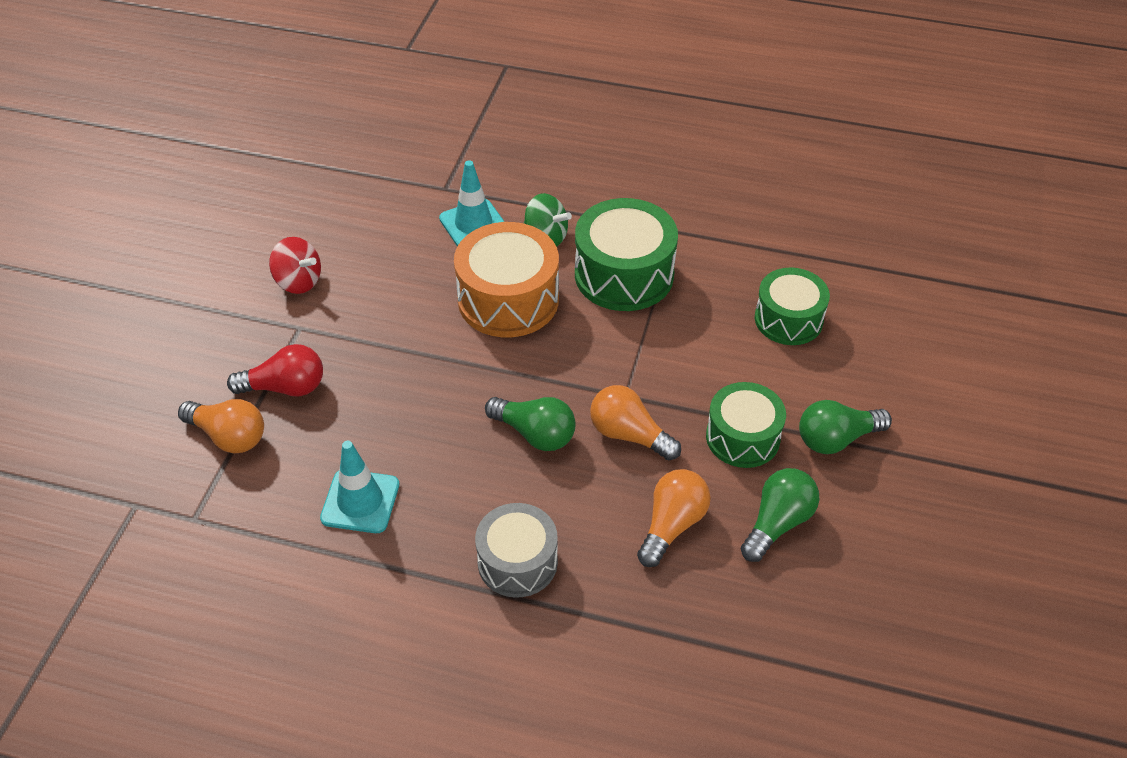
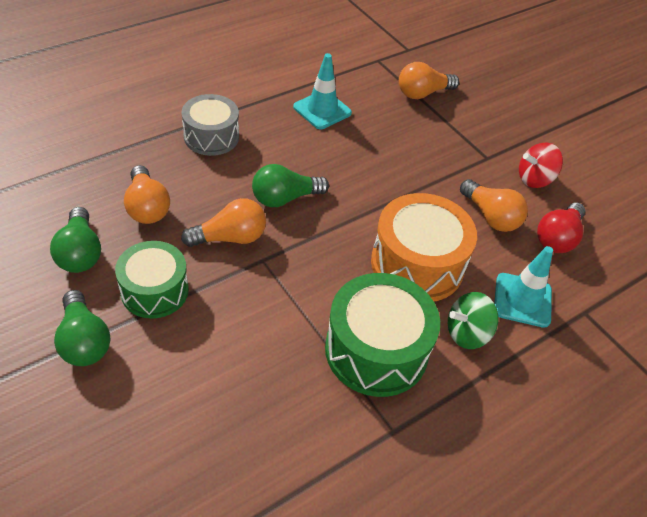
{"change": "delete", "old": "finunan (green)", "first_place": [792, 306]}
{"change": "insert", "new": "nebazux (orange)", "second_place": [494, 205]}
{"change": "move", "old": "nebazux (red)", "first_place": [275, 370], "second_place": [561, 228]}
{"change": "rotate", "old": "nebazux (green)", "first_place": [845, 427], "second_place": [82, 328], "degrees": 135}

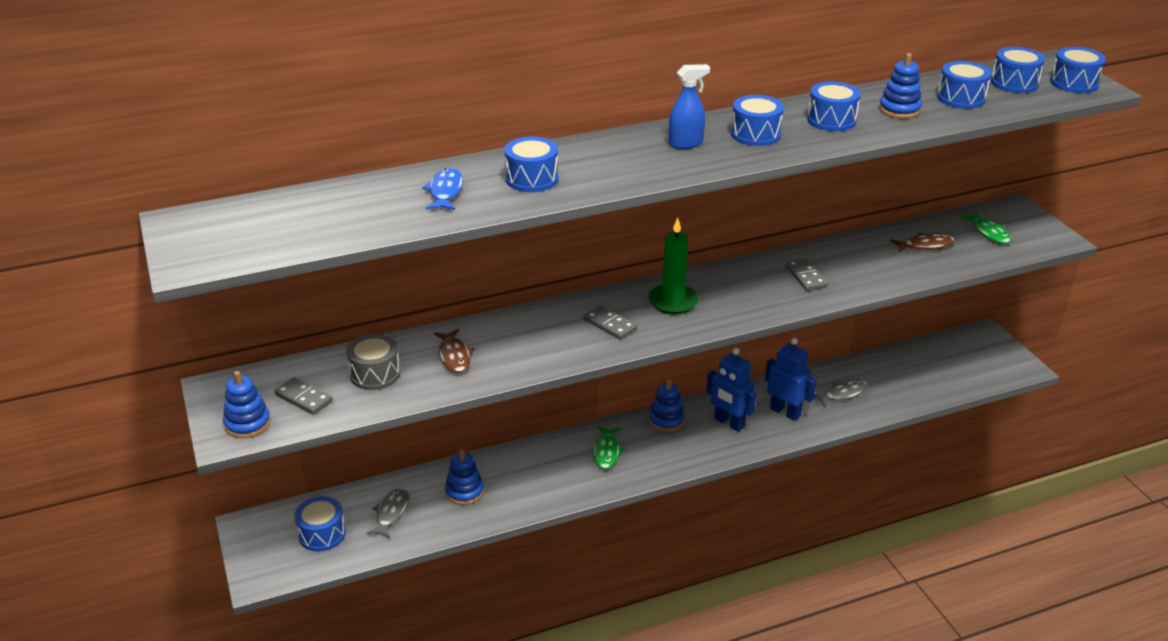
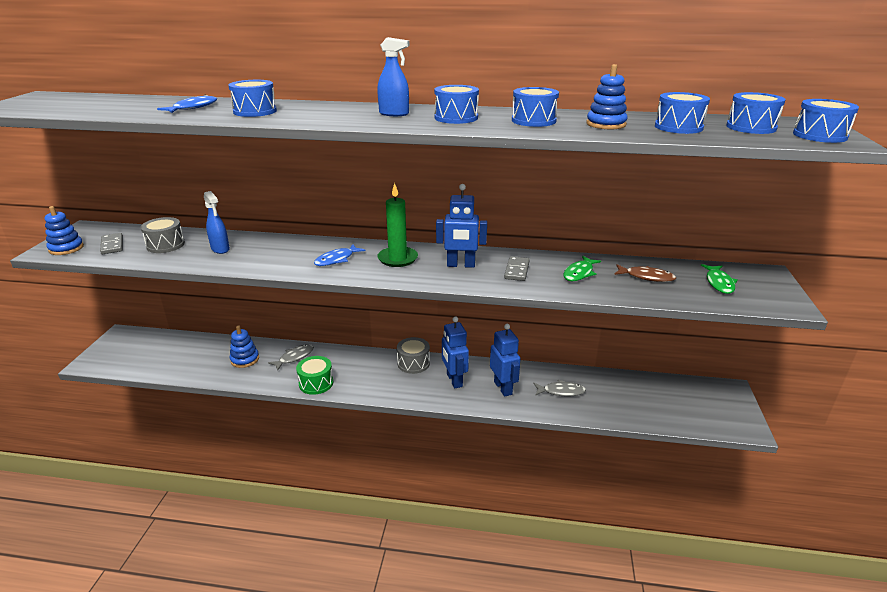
{"change": "delete", "old": "finunan (blue)", "first_place": [320, 523]}
{"change": "insert", "new": "finunan (green)", "second_place": [315, 375]}
{"change": "insert", "new": "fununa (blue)", "second_place": [461, 226]}
{"change": "move", "old": "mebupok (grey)", "first_place": [387, 513], "second_place": [291, 357]}
{"change": "move", "old": "mebupok (green)", "first_place": [609, 447], "second_place": [582, 268]}
{"change": "replace", "old": "mebupok (brown)", "new": "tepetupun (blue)", "first_place": [454, 351], "second_place": [217, 222]}
{"change": "replace", "old": "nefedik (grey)", "new": "mebupok (blue)", "first_place": [610, 322], "second_place": [339, 255]}
{"change": "replace", "old": "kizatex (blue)", "new": "finunan (grey)", "first_place": [667, 405], "second_place": [413, 355]}

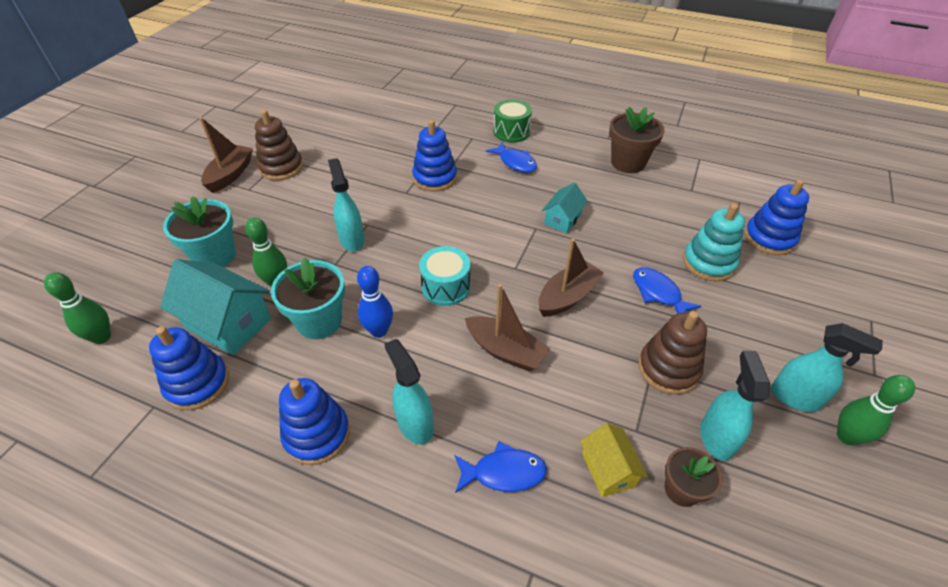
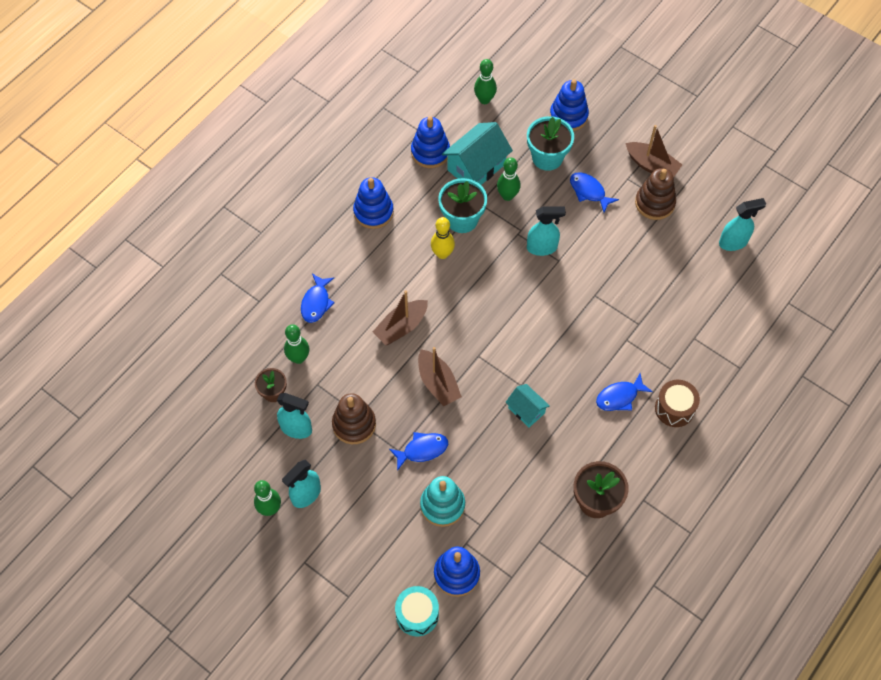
{"change": "insert", "new": "mebupok (blue)", "second_place": [594, 192]}
{"change": "move", "old": "tepetupun (turquoise)", "first_place": [409, 391], "second_place": [742, 224]}
{"change": "move", "old": "kizatex (blue)", "first_place": [434, 156], "second_place": [569, 105]}
{"change": "move", "old": "finunan (turquoise)", "first_place": [444, 276], "second_place": [417, 611]}
{"change": "replace", "old": "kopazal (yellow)", "new": "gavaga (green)", "first_place": [614, 460], "second_place": [296, 344]}
{"change": "recolor", "old": "gavaga (blue)", "new": "gavaga (yellow)", "first_place": [375, 302], "second_place": [443, 238]}
{"change": "recolor", "old": "finunan (green)", "new": "finunan (brown)", "first_place": [512, 121], "second_place": [677, 403]}

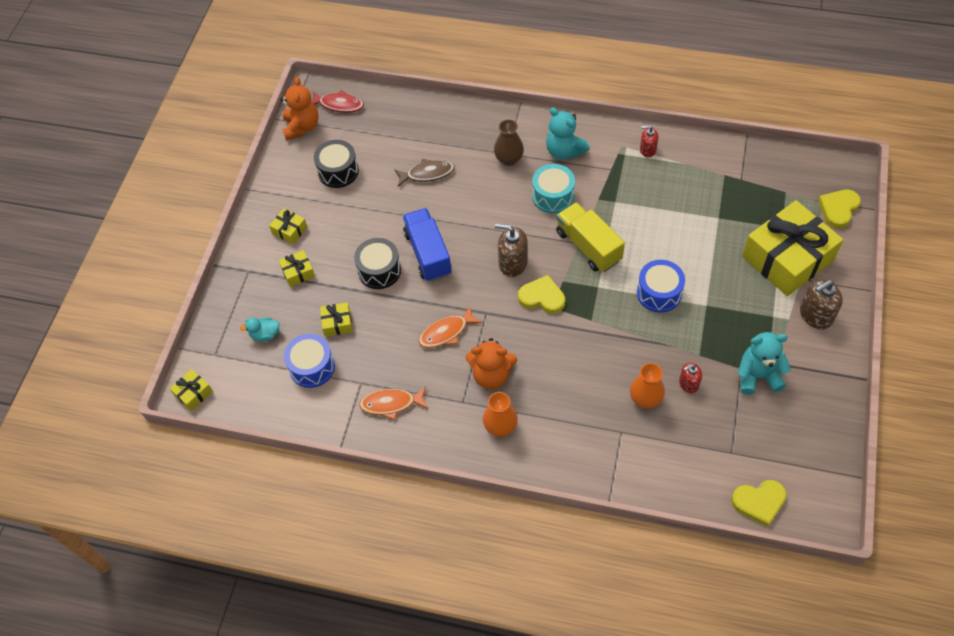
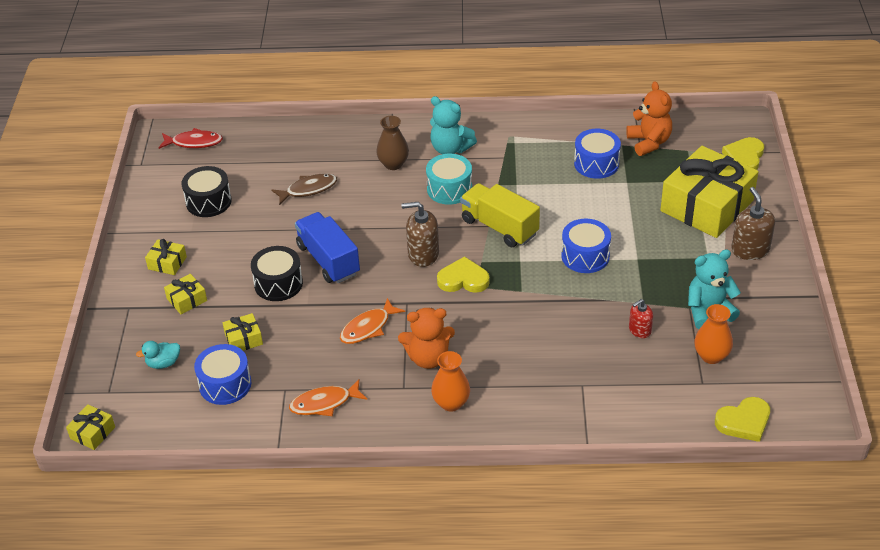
{"change": "delete", "old": "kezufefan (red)", "first_place": [649, 141]}
{"change": "insert", "new": "finunan (blue)", "second_place": [597, 154]}
{"change": "move", "old": "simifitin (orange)", "first_place": [299, 109], "second_place": [649, 118]}
{"change": "move", "old": "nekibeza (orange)", "first_place": [647, 385], "second_place": [713, 334]}
{"change": "rotate", "old": "kezufefan (brown)", "first_place": [821, 305], "second_place": [753, 223], "degrees": 120}

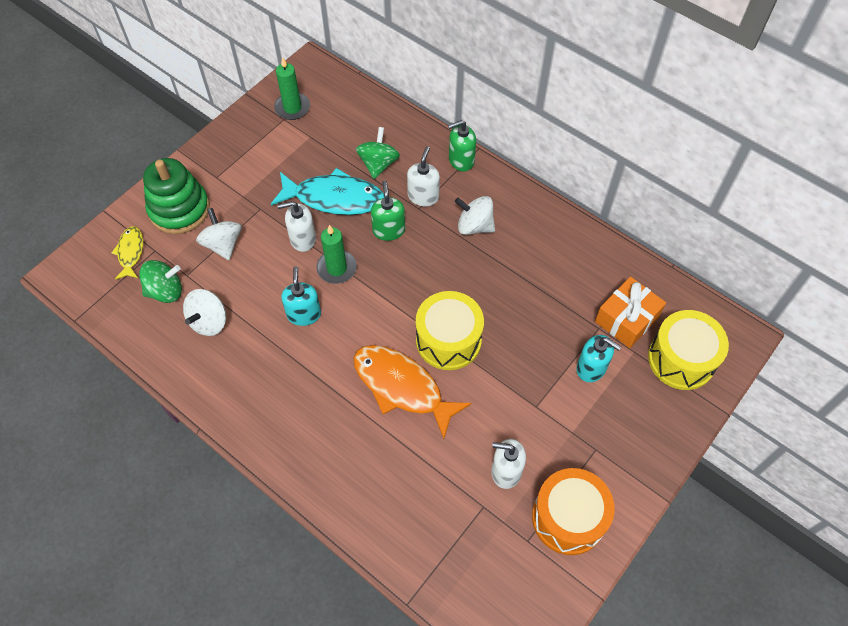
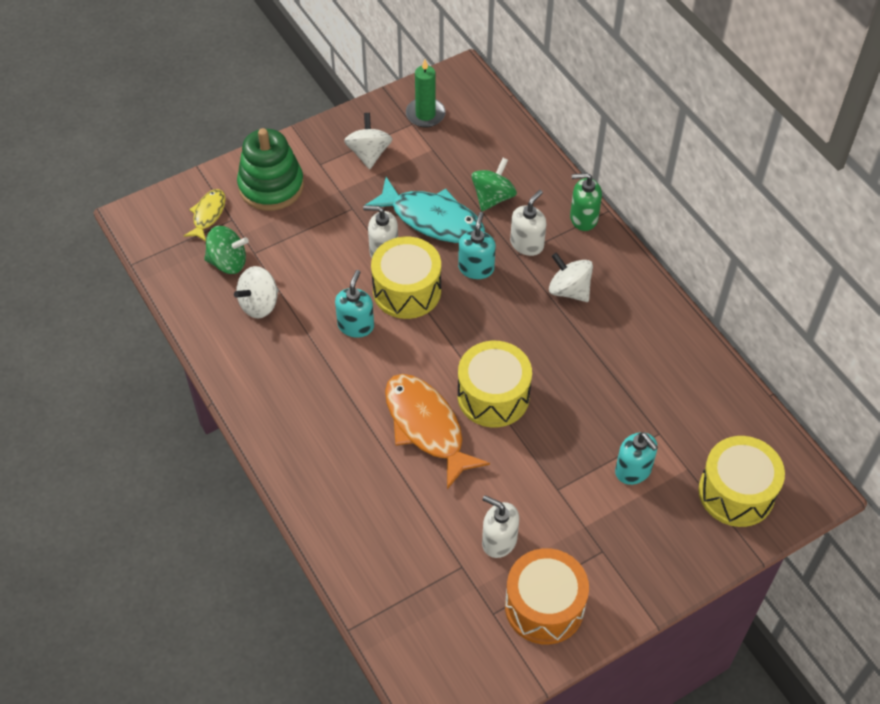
{"change": "delete", "old": "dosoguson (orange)", "first_place": [630, 312]}
{"change": "move", "old": "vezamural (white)", "first_place": [219, 234], "second_place": [368, 141]}
{"change": "replace", "old": "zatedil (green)", "new": "finunan (yellow)", "first_place": [336, 254], "second_place": [406, 278]}
{"change": "recolor", "old": "kezufefan (green)", "new": "kezufefan (turquoise)", "first_place": [388, 210], "second_place": [477, 245]}

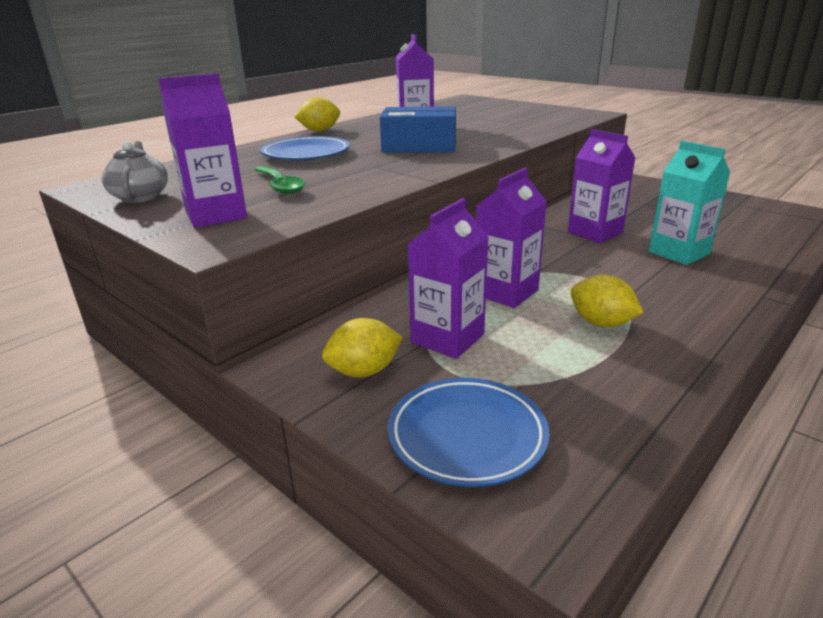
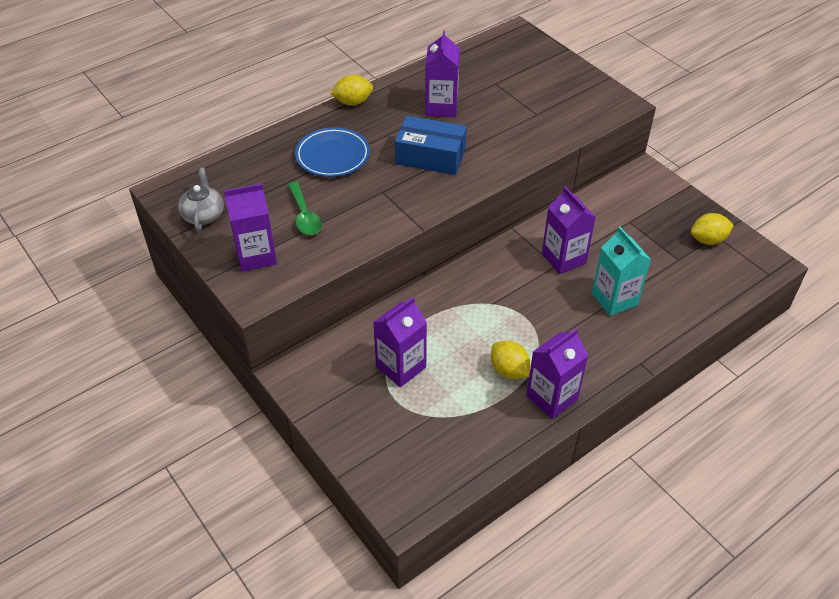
{"change": "delete", "old": "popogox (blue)", "first_place": [469, 432]}
{"change": "move", "old": "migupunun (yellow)", "first_place": [362, 348], "second_place": [712, 229]}
{"change": "move", "old": "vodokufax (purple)", "first_place": [511, 238], "second_place": [557, 373]}

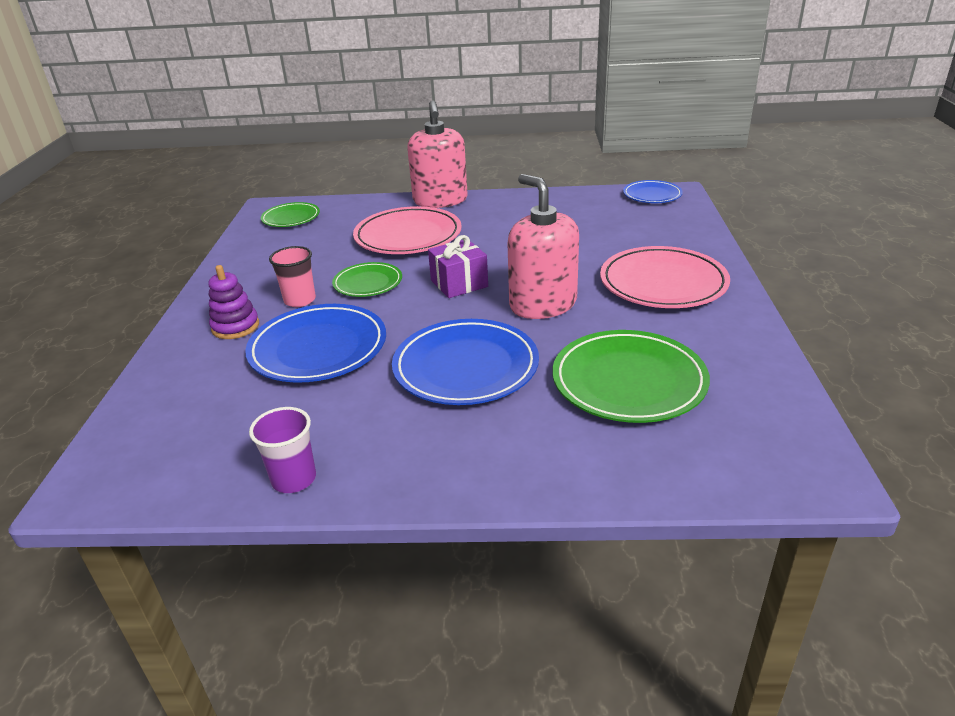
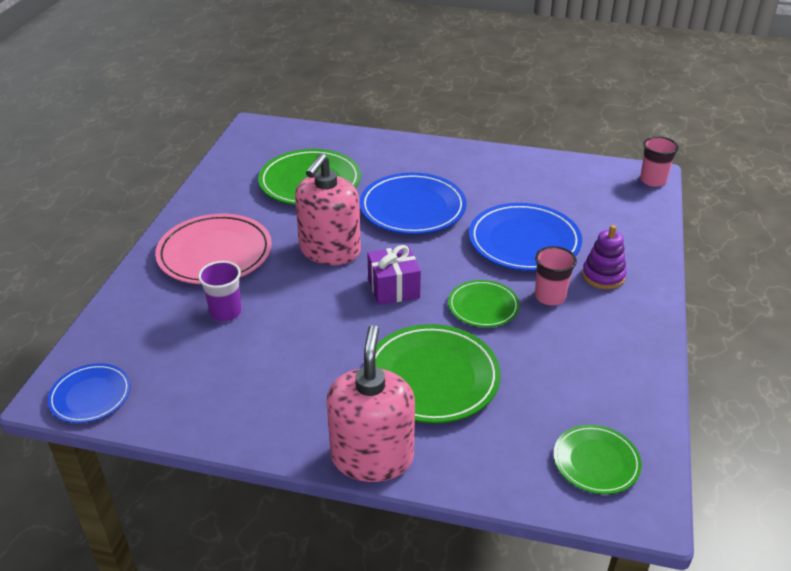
{"change": "insert", "new": "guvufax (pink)", "second_place": [659, 161]}
{"change": "move", "old": "guvufax (purple)", "first_place": [282, 450], "second_place": [220, 291]}
{"change": "recolor", "old": "popogox (pink)", "new": "popogox (green)", "first_place": [407, 230], "second_place": [438, 373]}
{"change": "rotate", "old": "kezufefan (pink)", "first_place": [543, 246], "second_place": [328, 209], "degrees": 45}

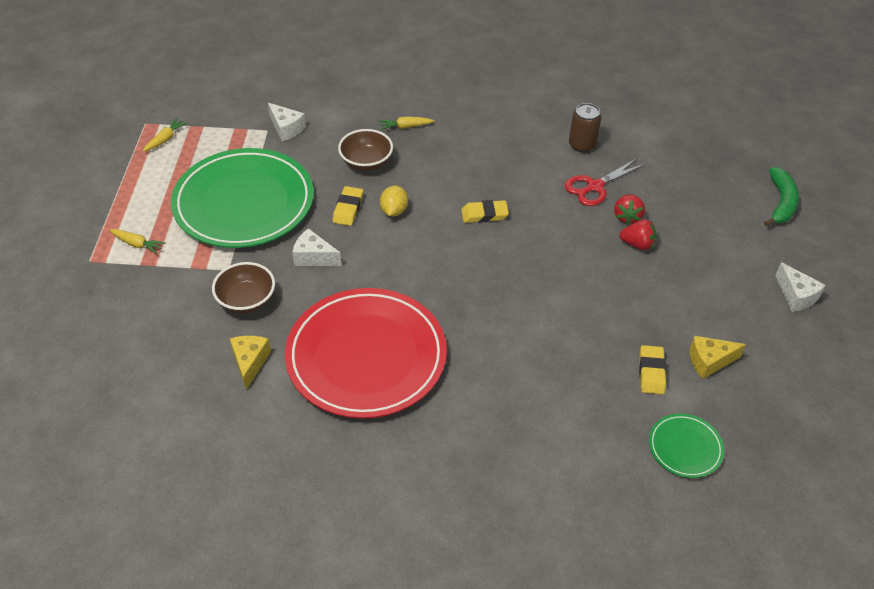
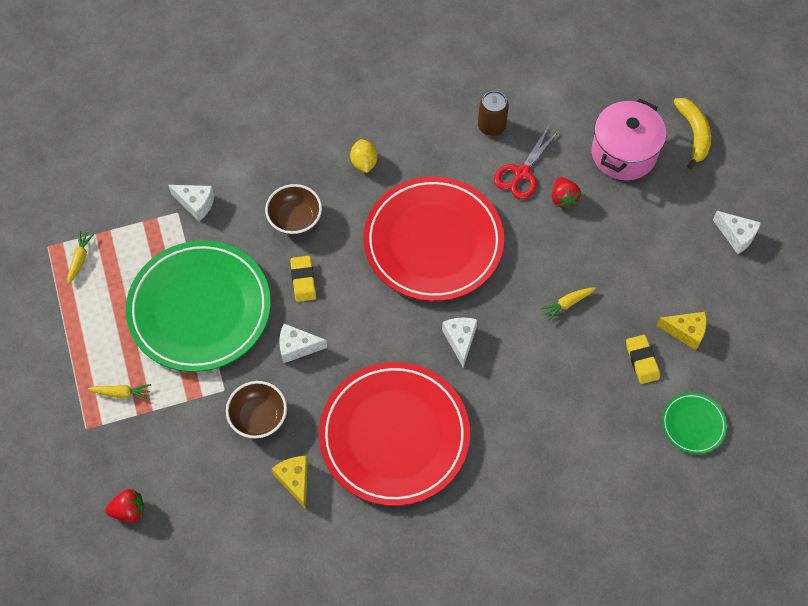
{"change": "insert", "new": "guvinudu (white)", "second_place": [459, 343]}
{"change": "insert", "new": "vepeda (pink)", "second_place": [628, 139]}
{"change": "move", "old": "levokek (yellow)", "first_place": [406, 123], "second_place": [568, 304]}
{"change": "move", "old": "migupunun (yellow)", "first_place": [394, 201], "second_place": [363, 156]}
{"change": "move", "old": "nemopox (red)", "first_place": [638, 234], "second_place": [124, 505]}
{"change": "replace", "old": "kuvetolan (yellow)", "new": "popogox (red)", "first_place": [485, 211], "second_place": [434, 238]}
{"change": "recolor", "old": "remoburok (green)", "new": "remoburok (yellow)", "first_place": [781, 197], "second_place": [692, 133]}
{"change": "rotate", "old": "guvinudu (yellow)", "first_place": [718, 357], "second_place": [681, 331], "degrees": -135}

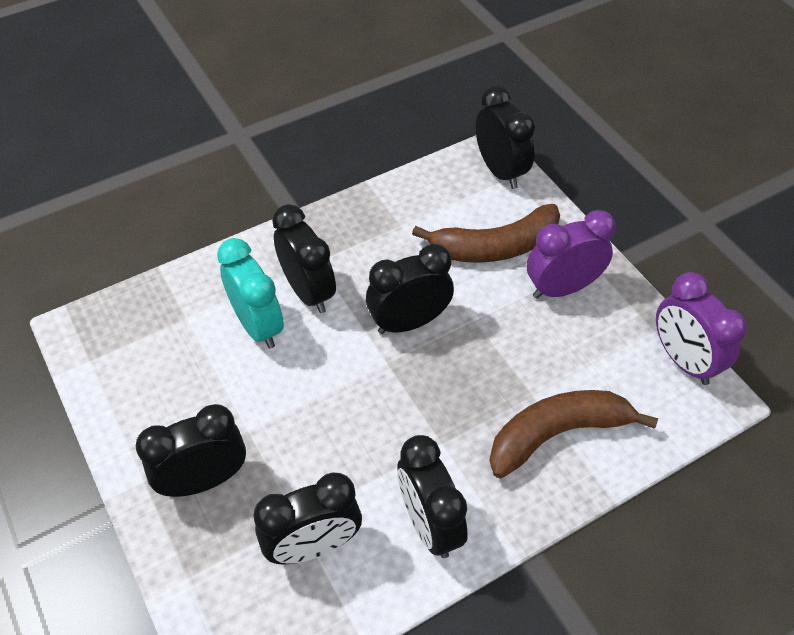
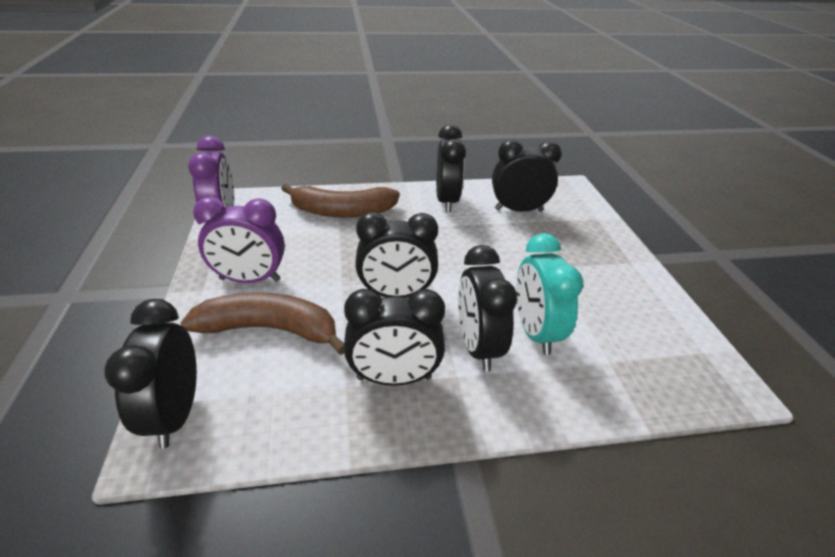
{"change": "move", "old": "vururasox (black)", "first_place": [191, 450], "second_place": [394, 337]}

